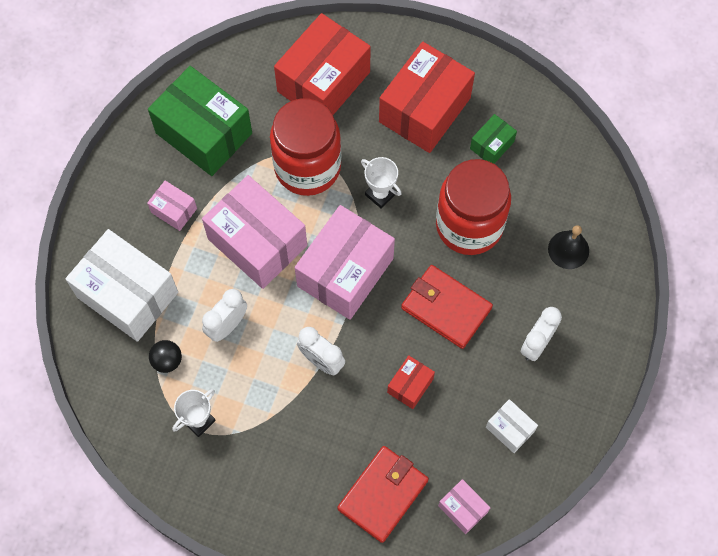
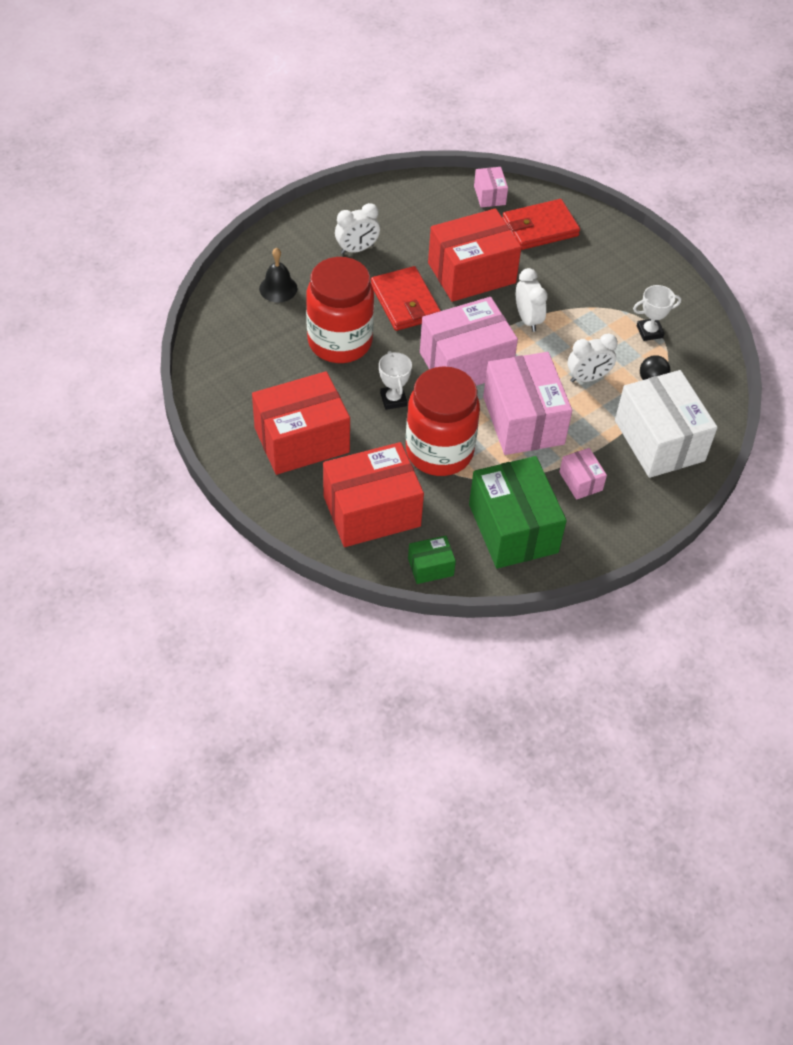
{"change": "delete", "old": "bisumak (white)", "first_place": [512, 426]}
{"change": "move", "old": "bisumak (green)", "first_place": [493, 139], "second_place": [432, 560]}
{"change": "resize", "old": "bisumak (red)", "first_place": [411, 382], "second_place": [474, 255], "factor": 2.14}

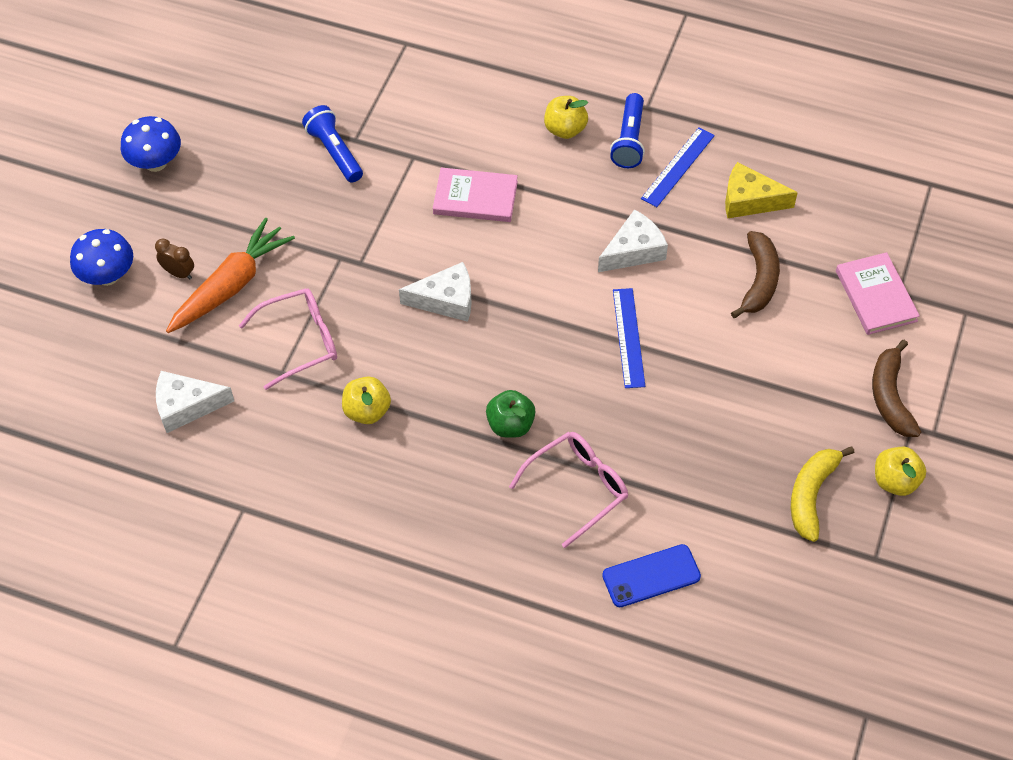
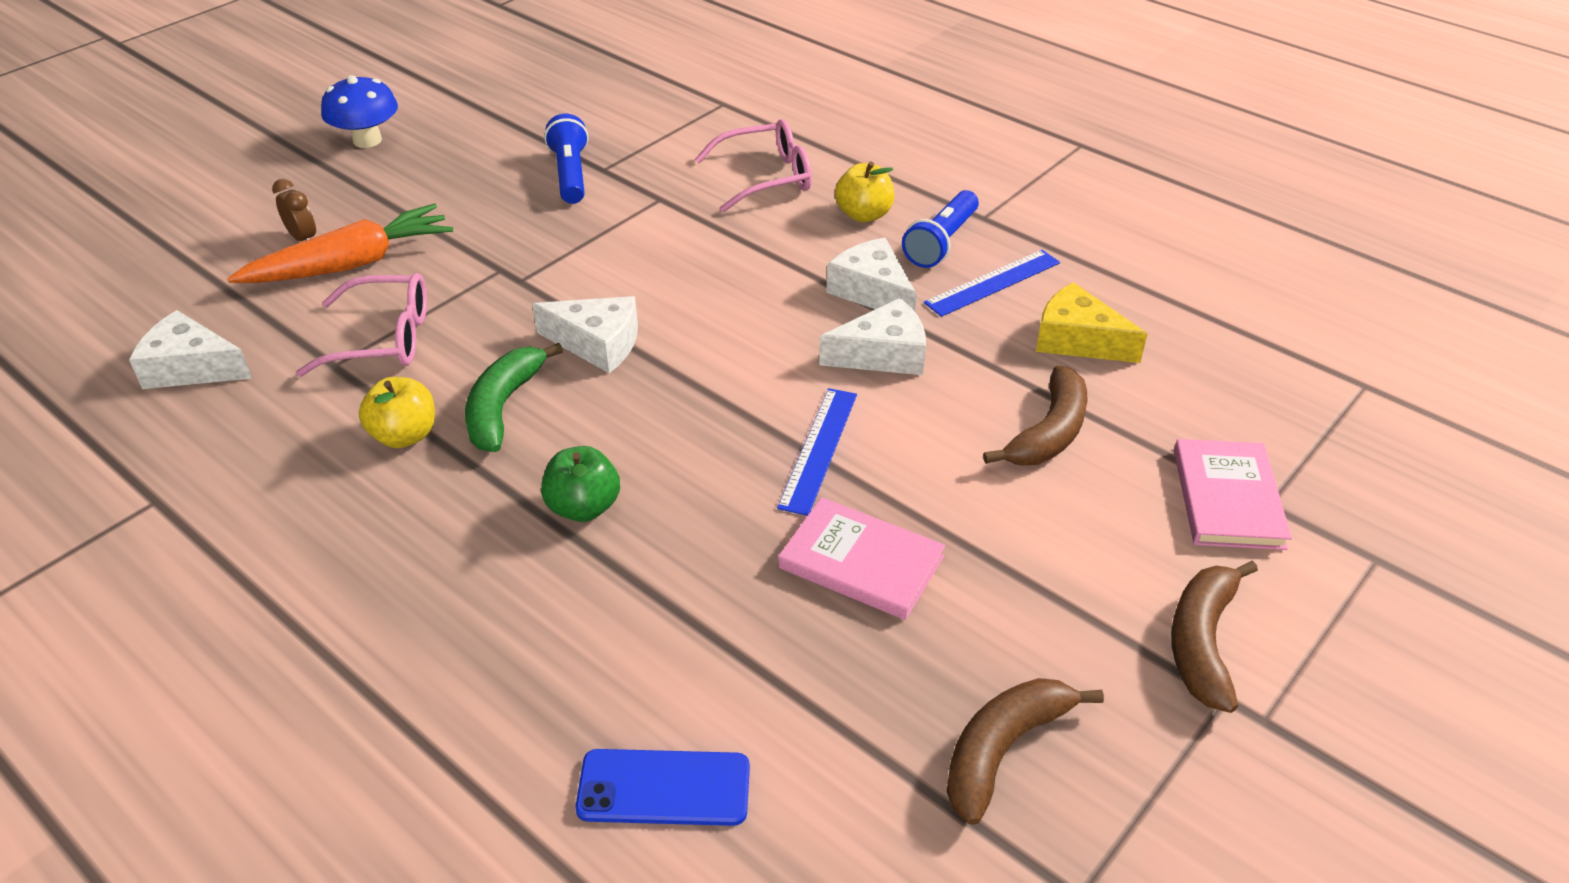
{"change": "delete", "old": "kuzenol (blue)", "first_place": [101, 257]}
{"change": "delete", "old": "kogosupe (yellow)", "first_place": [900, 471]}
{"change": "insert", "new": "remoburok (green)", "second_place": [514, 397]}
{"change": "insert", "new": "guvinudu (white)", "second_place": [871, 275]}
{"change": "move", "old": "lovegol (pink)", "first_place": [475, 194], "second_place": [861, 558]}
{"change": "move", "old": "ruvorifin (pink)", "first_place": [568, 490], "second_place": [753, 166]}
{"change": "recolor", "old": "remoburok (yellow)", "new": "remoburok (brown)", "first_place": [823, 494], "second_place": [1025, 751]}

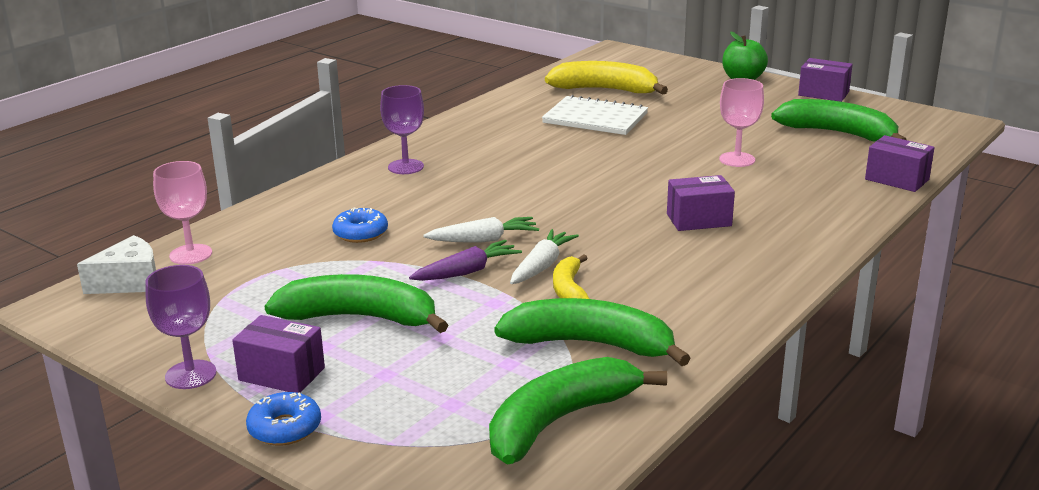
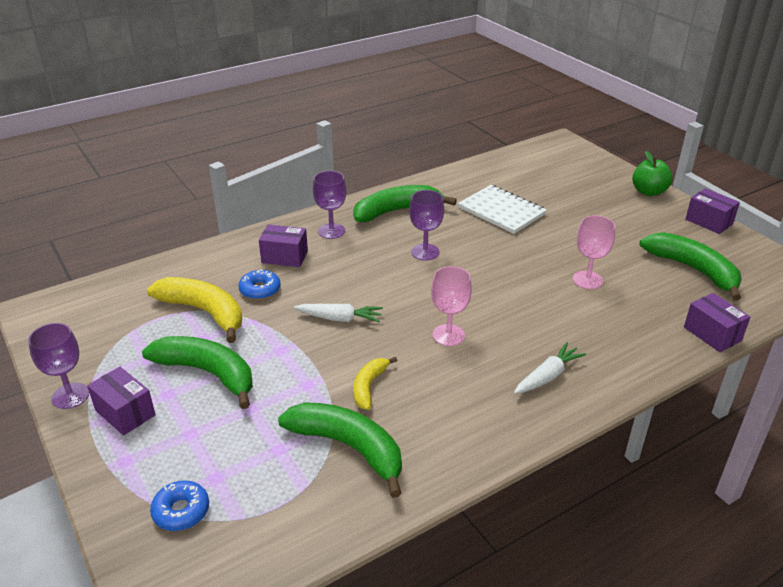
{"change": "delete", "old": "guvinudu (white)", "first_place": [116, 264]}
{"change": "delete", "old": "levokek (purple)", "first_place": [465, 260]}
{"change": "insert", "new": "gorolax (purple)", "second_place": [426, 225]}
{"change": "move", "old": "gorolax (pink)", "first_place": [182, 213], "second_place": [451, 306]}
{"change": "move", "old": "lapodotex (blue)", "first_place": [283, 419], "second_place": [179, 505]}
{"change": "move", "old": "remoburok (green)", "first_place": [578, 411], "second_place": [405, 203]}
{"change": "move", "old": "levokek (white)", "first_place": [544, 256], "second_place": [550, 368]}
{"change": "move", "old": "remoburok (yellow)", "first_place": [606, 78], "second_place": [194, 310]}
{"change": "move", "old": "bisumak (purple)", "first_place": [701, 203], "second_place": [283, 246]}

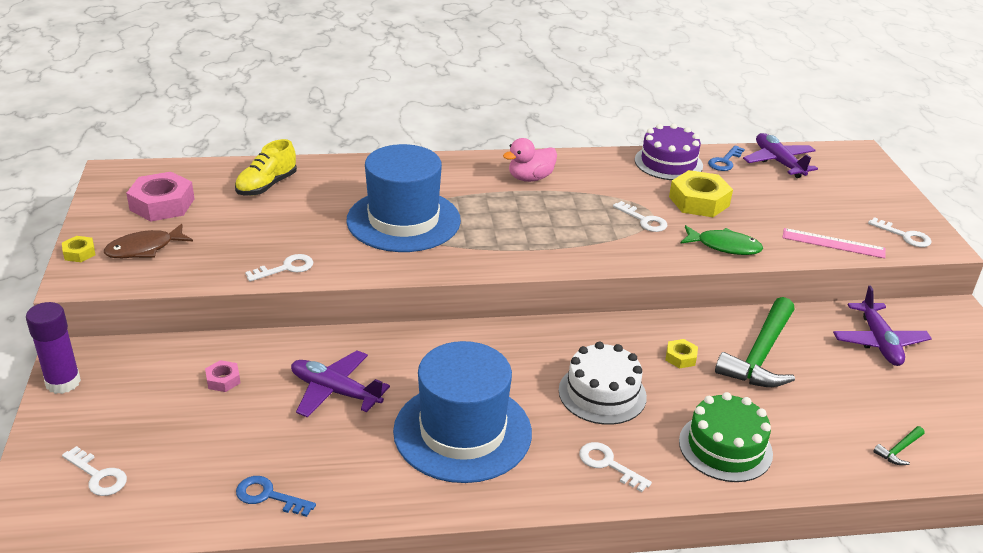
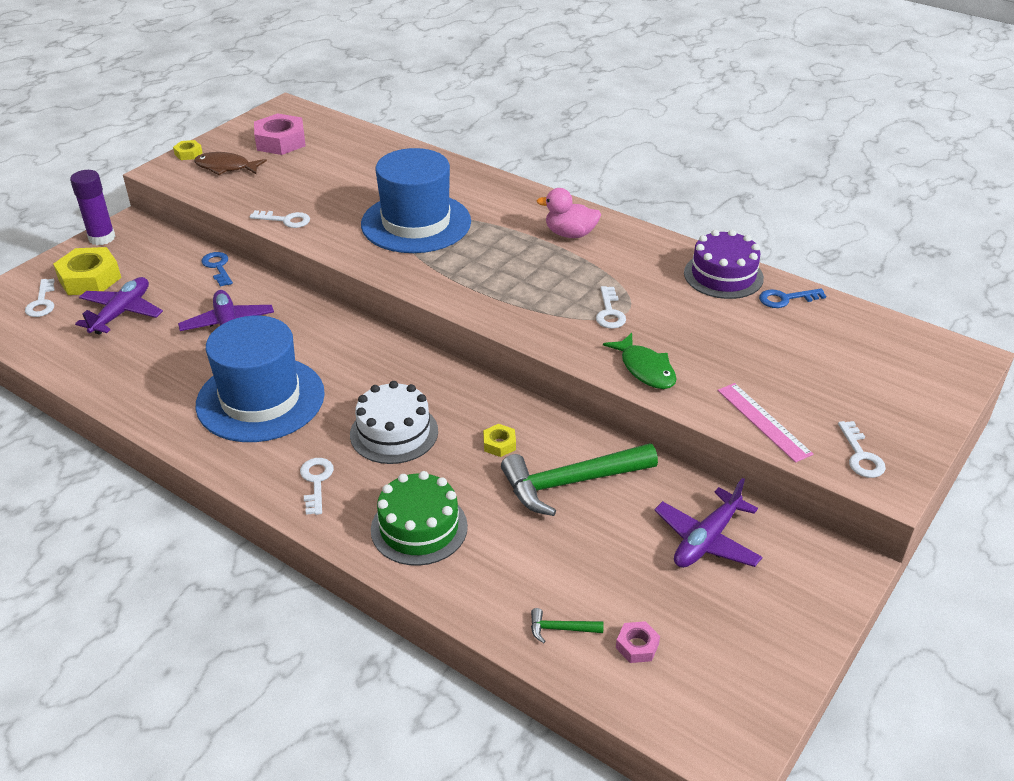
{"change": "delete", "old": "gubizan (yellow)", "first_place": [266, 167]}
{"change": "move", "old": "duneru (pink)", "first_place": [222, 376], "second_place": [638, 642]}
{"change": "move", "old": "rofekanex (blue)", "first_place": [276, 496], "second_place": [217, 269]}
{"change": "move", "old": "duneru (yellow)", "first_place": [701, 193], "second_place": [87, 271]}
{"change": "move", "old": "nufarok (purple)", "first_place": [780, 155], "second_place": [119, 305]}

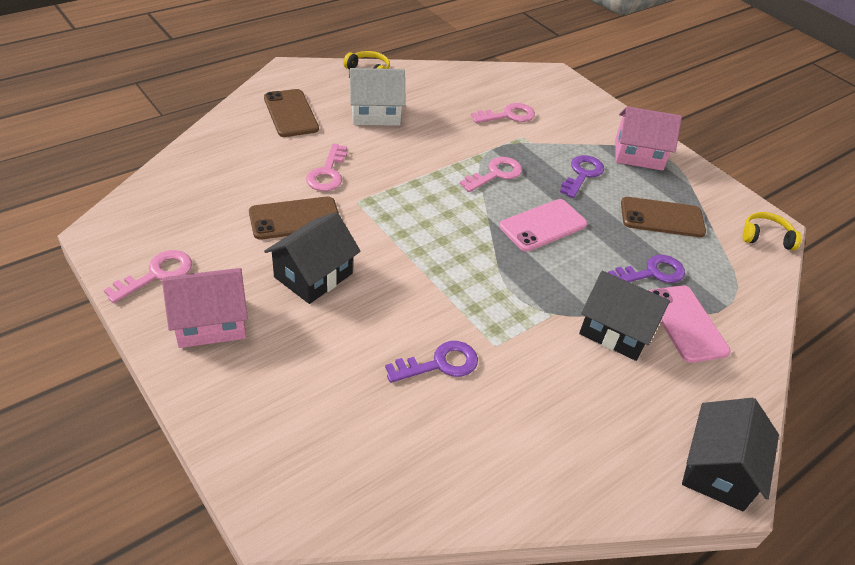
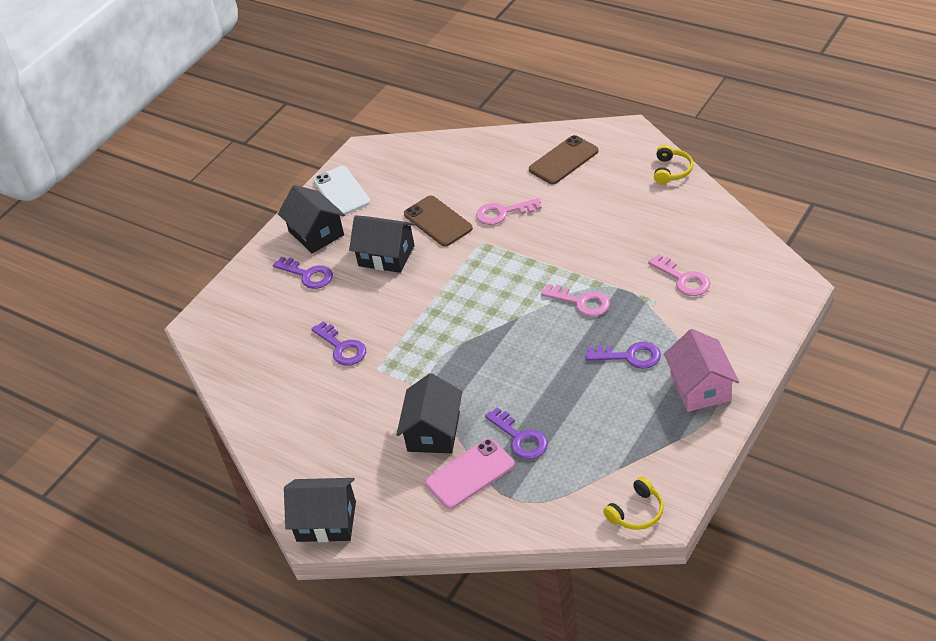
{"change": "delete", "old": "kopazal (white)", "first_place": [377, 97]}
{"change": "delete", "old": "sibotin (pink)", "first_place": [543, 225]}
{"change": "delete", "old": "sibotin (brown)", "first_place": [663, 217]}
{"change": "insert", "new": "rofekanex (purple)", "second_place": [303, 273]}
{"change": "replace", "old": "rofekanex (pink)", "new": "sibotin (white)", "first_place": [148, 276], "second_place": [341, 190]}
{"change": "recolor", "old": "kopazal (pink)", "new": "kopazal (black)", "first_place": [205, 308], "second_place": [311, 219]}
{"change": "rotate", "old": "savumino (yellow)", "first_place": [772, 231], "second_place": [633, 503], "degrees": 60}

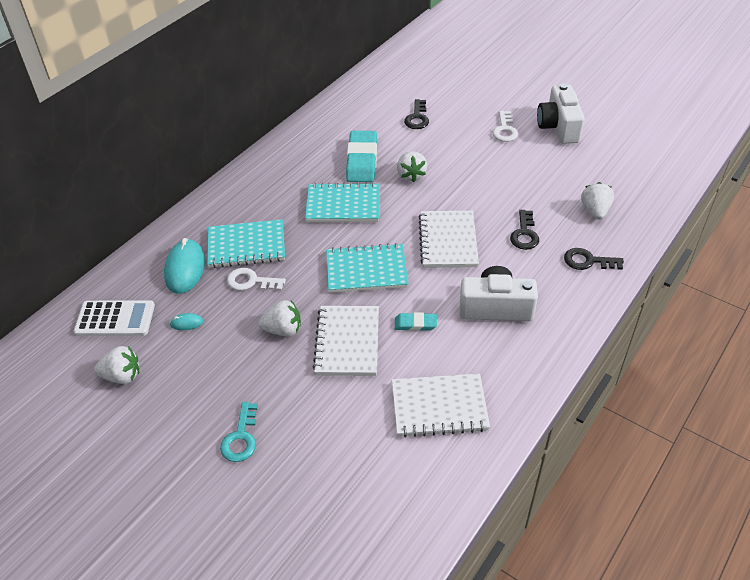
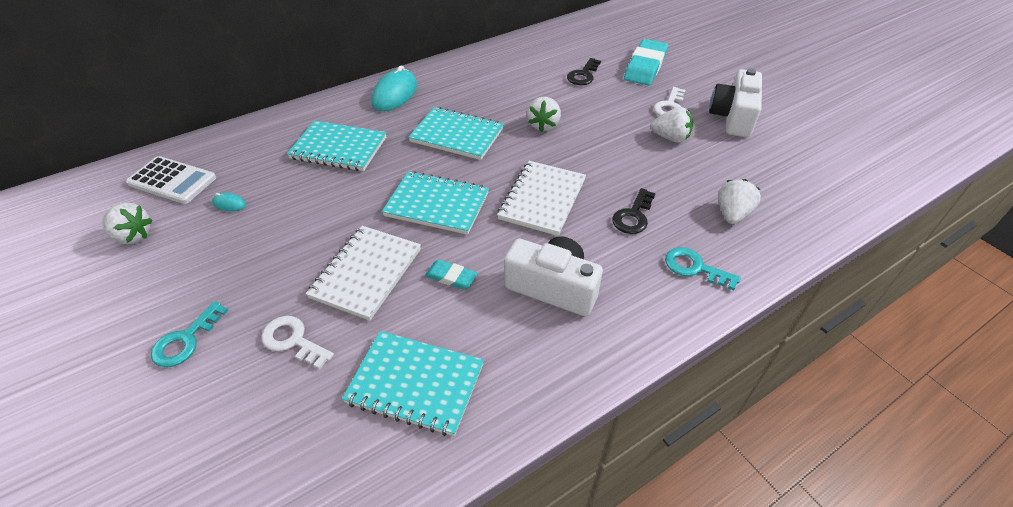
{"change": "move", "old": "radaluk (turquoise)", "first_place": [184, 266], "second_place": [394, 88]}
{"change": "move", "old": "rofekanex (white)", "first_place": [256, 279], "second_place": [297, 342]}
{"change": "move", "old": "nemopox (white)", "first_place": [279, 318], "second_place": [672, 125]}
{"change": "move", "old": "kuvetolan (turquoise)", "first_place": [361, 156], "second_place": [646, 62]}
{"change": "recolor", "old": "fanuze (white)", "new": "fanuze (turquoise)", "first_place": [441, 405], "second_place": [413, 383]}
{"change": "recolor", "old": "rofekanex (black)", "new": "rofekanex (turquoise)", "first_place": [594, 259], "second_place": [703, 268]}

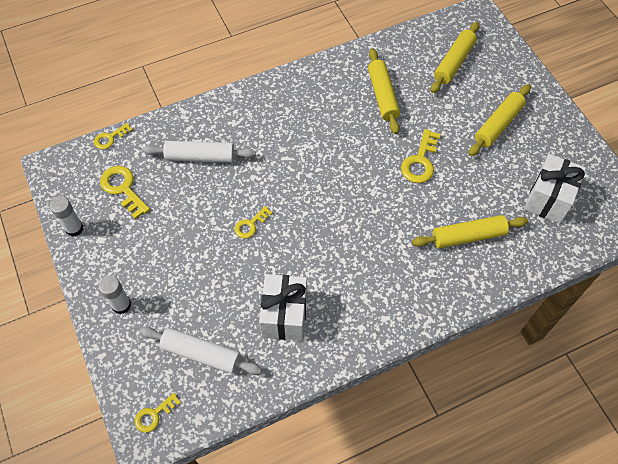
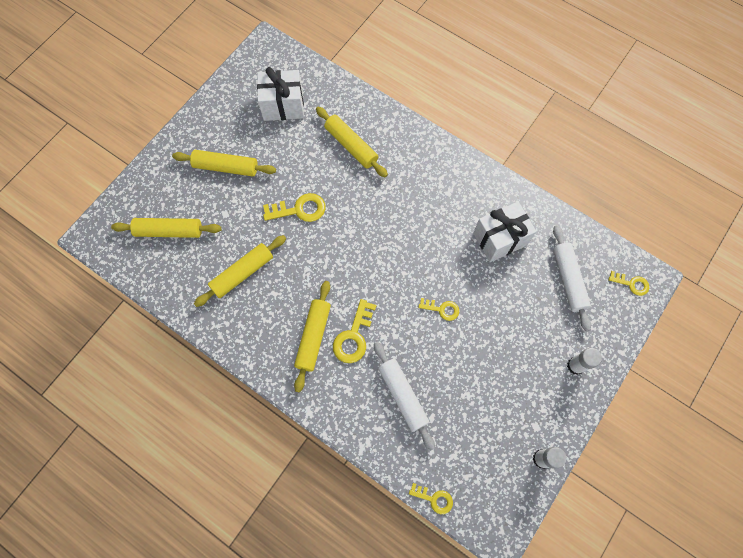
{"change": "insert", "new": "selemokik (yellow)", "second_place": [312, 336]}
{"change": "move", "old": "rofekanex (yellow)", "first_place": [125, 192], "second_place": [354, 331]}

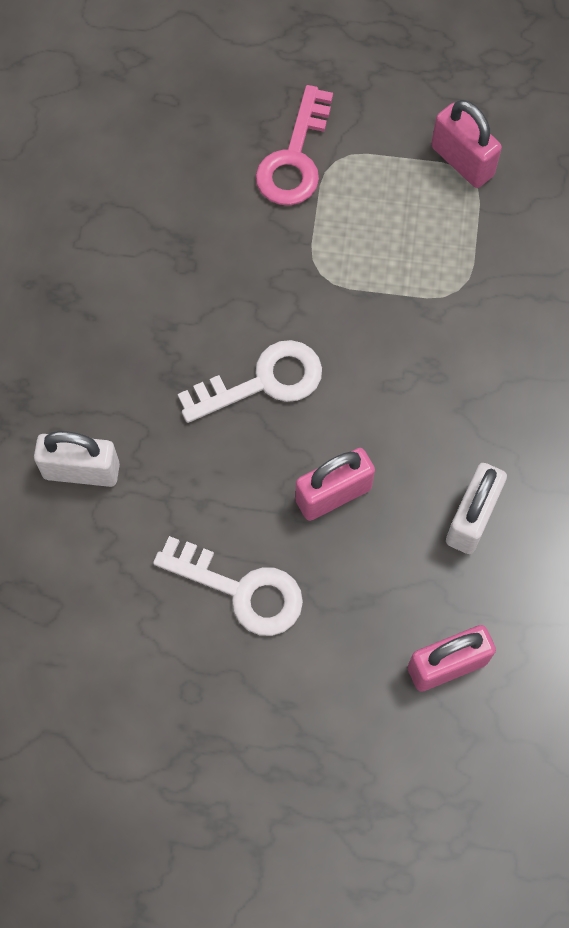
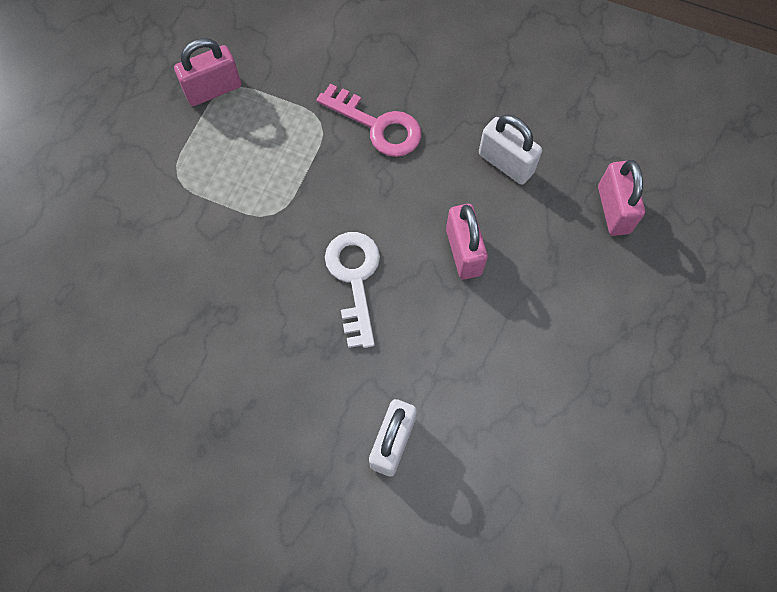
{"change": "delete", "old": "rofekanex (white)", "first_place": [228, 586]}
{"change": "move", "old": "rofekanex (pink)", "first_place": [294, 145], "second_place": [368, 120]}

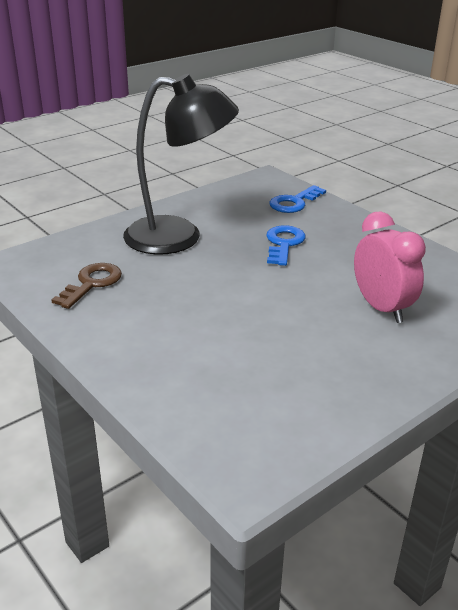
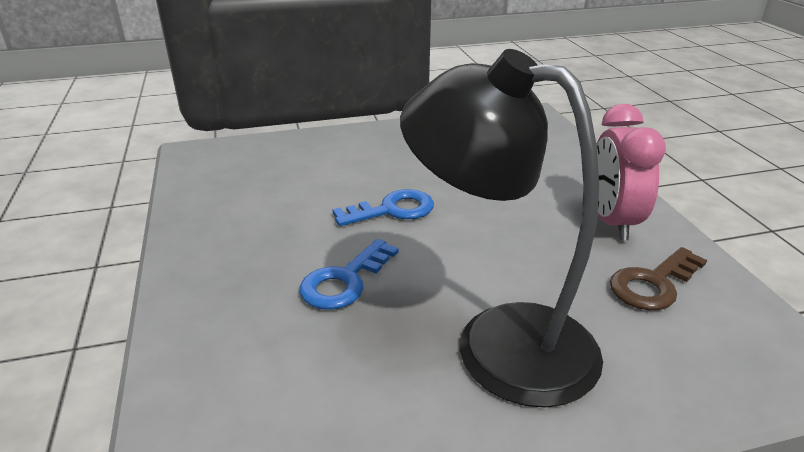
{"change": "move", "old": "rofekanex (blue)", "first_place": [297, 199], "second_place": [383, 207]}
{"change": "move", "old": "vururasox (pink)", "first_place": [390, 267], "second_place": [631, 172]}

